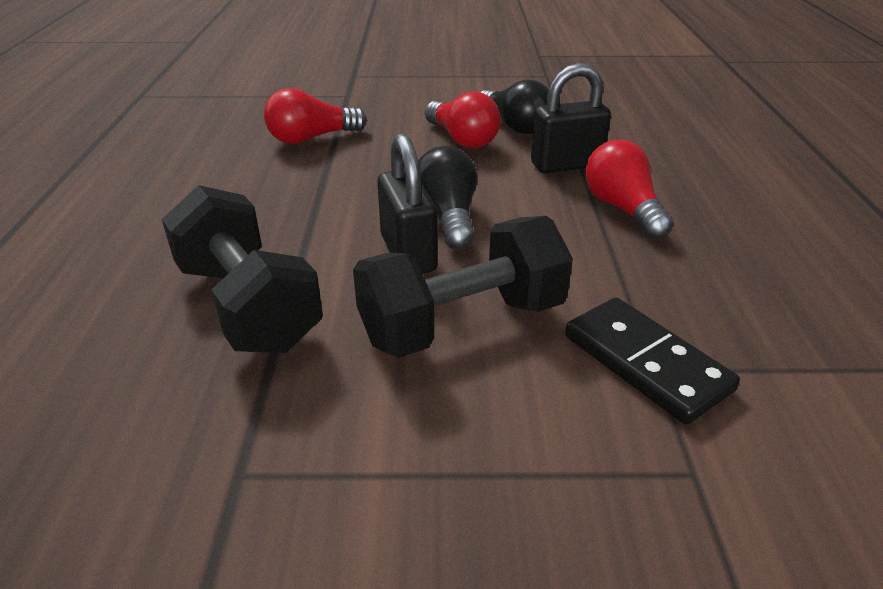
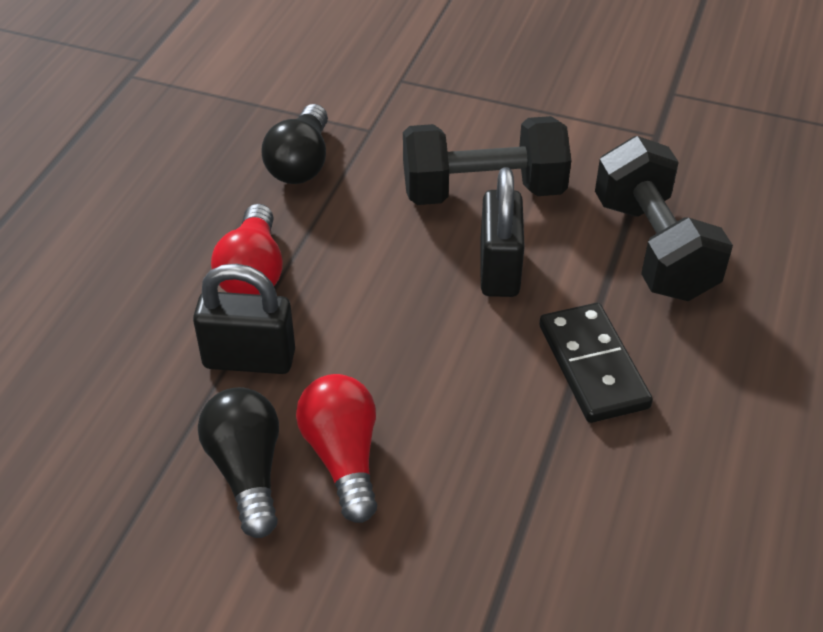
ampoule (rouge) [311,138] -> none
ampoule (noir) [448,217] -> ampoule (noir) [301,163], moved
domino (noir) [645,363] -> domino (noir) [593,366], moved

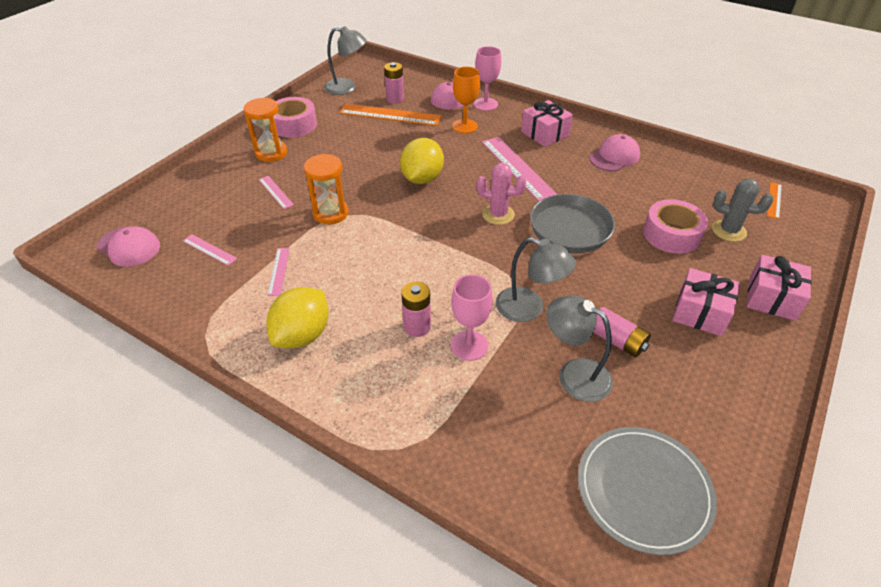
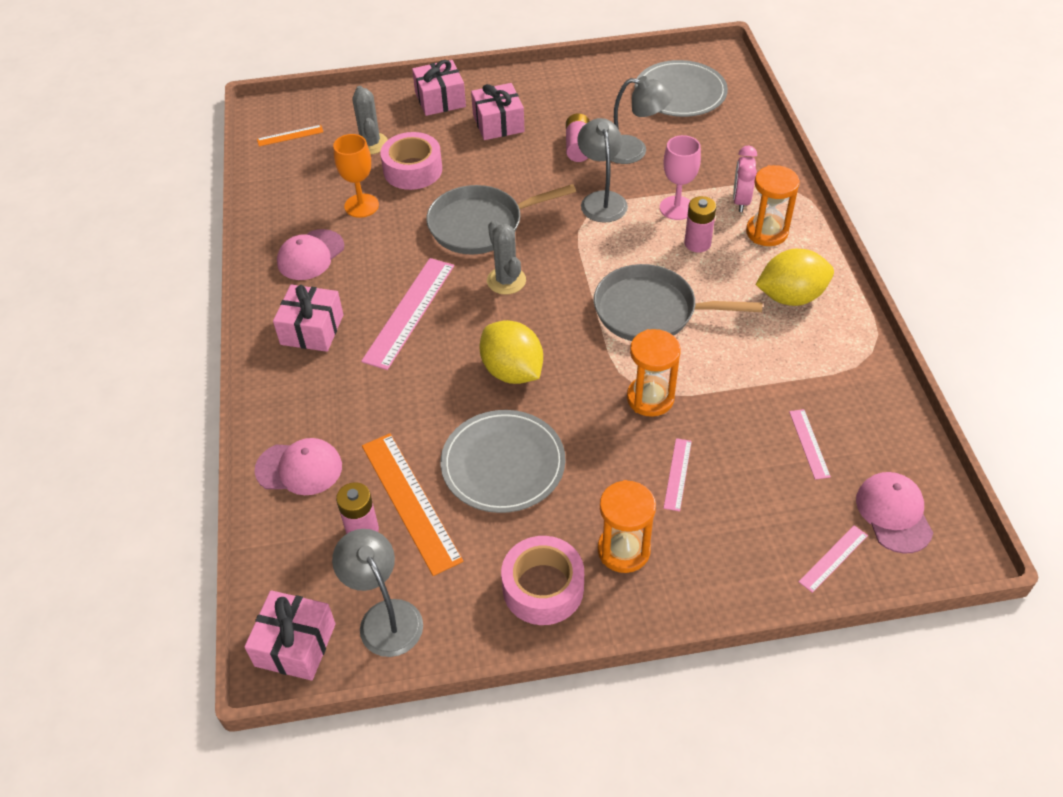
verre à pied (rose) [485,104] -> none
none -> cadeau (rose) [295,645]
none -> assiette (gris) [503,464]
none -> poêle (gris) [650,311]
none -> réveil (rose) [740,201]
none -> sablier (orange) [766,232]
règle (rose) [279,271] -> règle (rose) [833,558], moved
verre à pied (orange) [465,126] -> verre à pied (orange) [361,206], moved
cactus (rose) [498,214] -> cactus (gris) [506,281]
citron (jaune) [422,178] -> citron (jaune) [512,371], 75 degrees clockwise
lampe (gris) [574,374] -> lampe (gris) [634,151], 75 degrees counterclockwise
casquette (rose) [614,157] -> casquette (rose) [310,255], 60 degrees counterclockwise

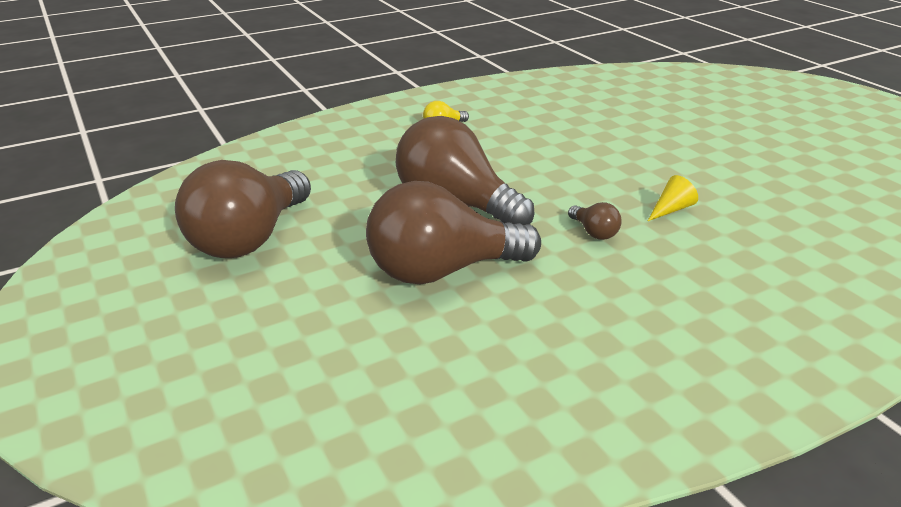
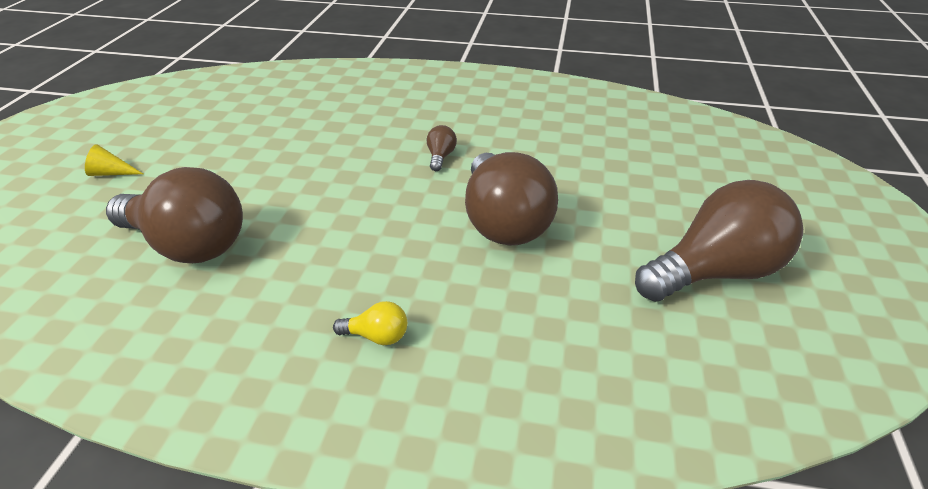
ampoule (marron) [442,271] -> ampoule (marron) [187,246], moved
cône (jaune) [671,209] -> cône (jaune) [111,173], moved

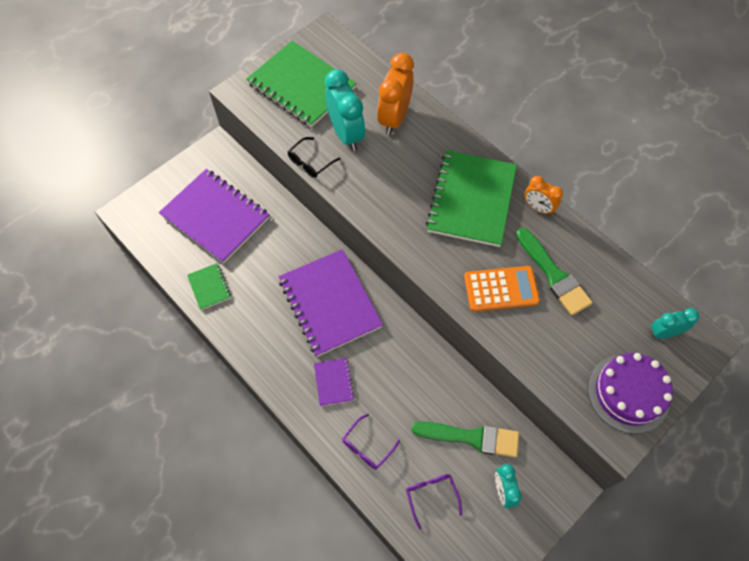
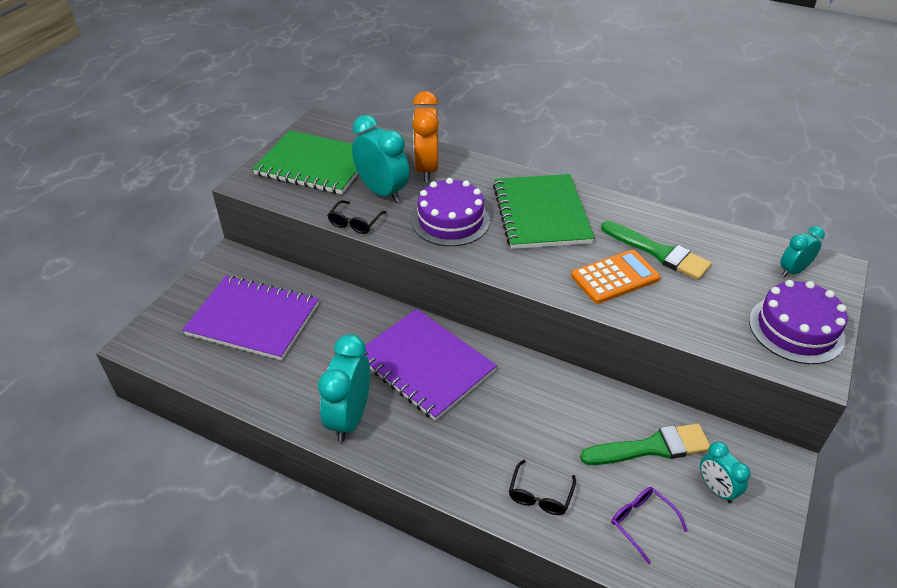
carnet (vert) [209,287] -> none
carnet (violet) [334,382] -> none
réveil (orange) [538,208] -> none
none -> réveil (turquoise) [349,418]
none -> gâteau (violet) [450,221]
lunettes (violet) [367,446] -> lunettes (noir) [540,495]

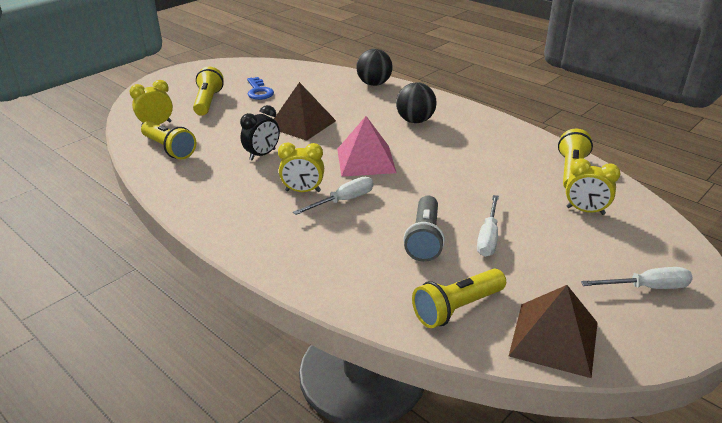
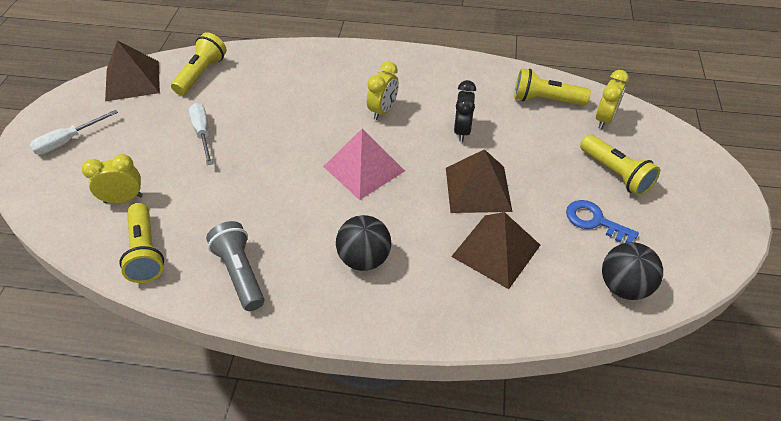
tournevis (blanc) [344,201] -> none
none -> pyramide (marron) [496,250]
balle (noir) [374,84] -> balle (noir) [624,286], moved
lampe de poche (gris) [424,239] -> lampe de poche (gris) [240,273], moved
réveil (jaune) [303,191] -> réveil (jaune) [383,111], 150 degrees clockwise

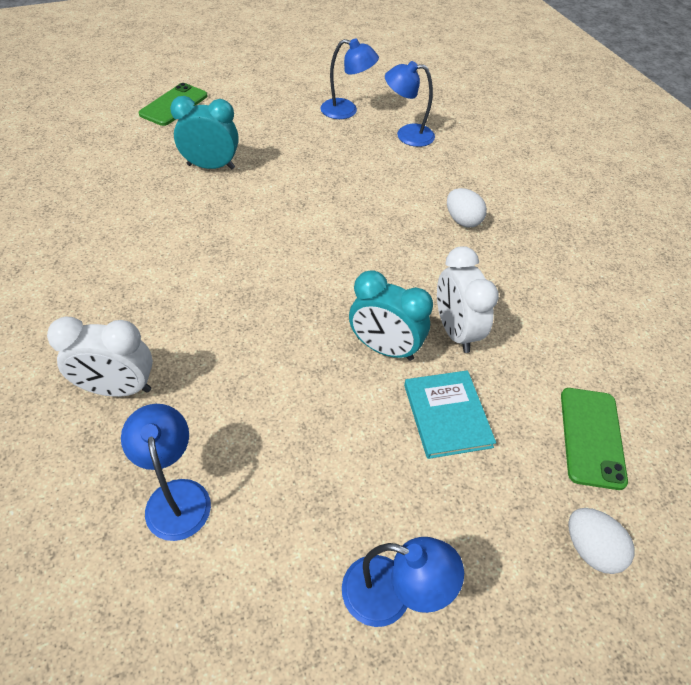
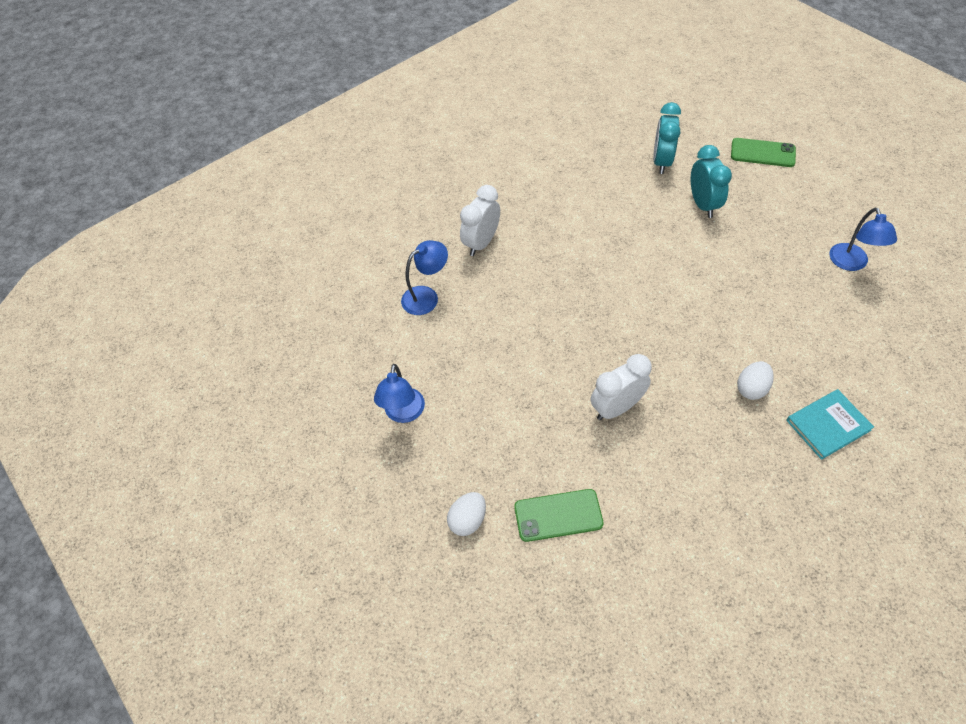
lampe (bleu) [407,135] -> none
réveil (turquoise) [384,348] -> réveil (turquoise) [661,162], moved
livre (turquoise) [447,415] -> livre (turquoise) [828,425], moved
réveil (blanc) [118,389] -> réveil (blanc) [481,243], 45 degrees clockwise

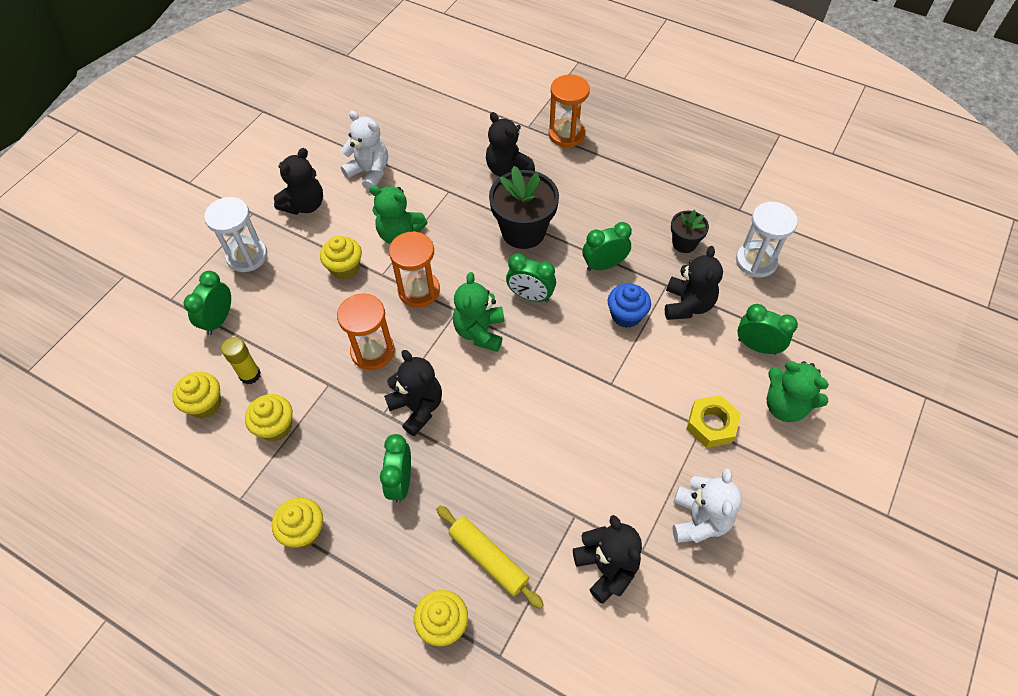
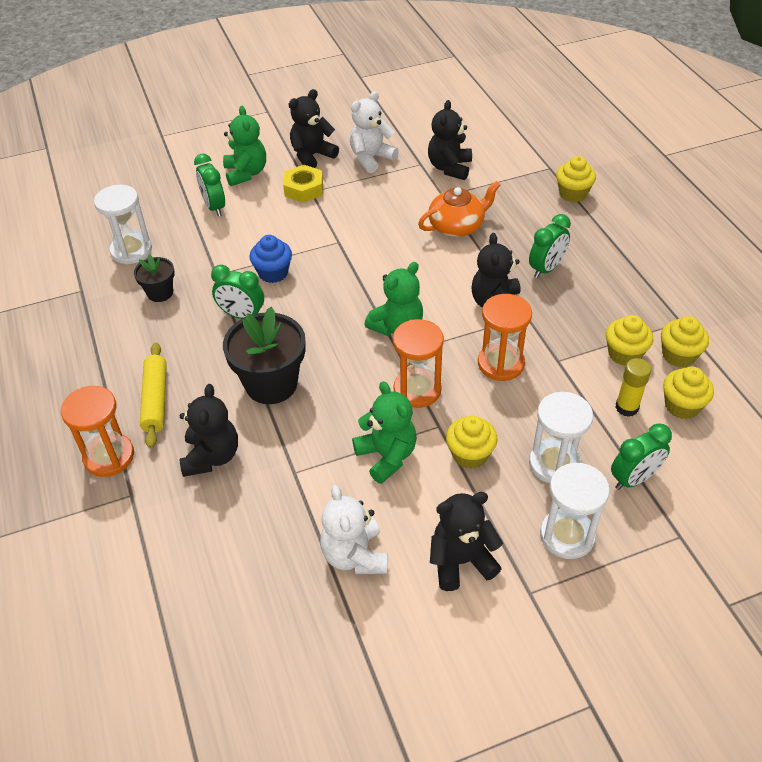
réveil (vert) [530,296] -> none
none -> théière (orange) [457,226]
none -> sablier (blanc) [554,463]
muffin (jaune) [304,530] -> muffin (jaune) [678,355], moved
rouleau à pâtisserie (jaune) [488,558] -> rouleau à pâtisserie (jaune) [156,400], moved
ours en peluche (noir) [687,305] -> ours en peluche (noir) [312,156], moved

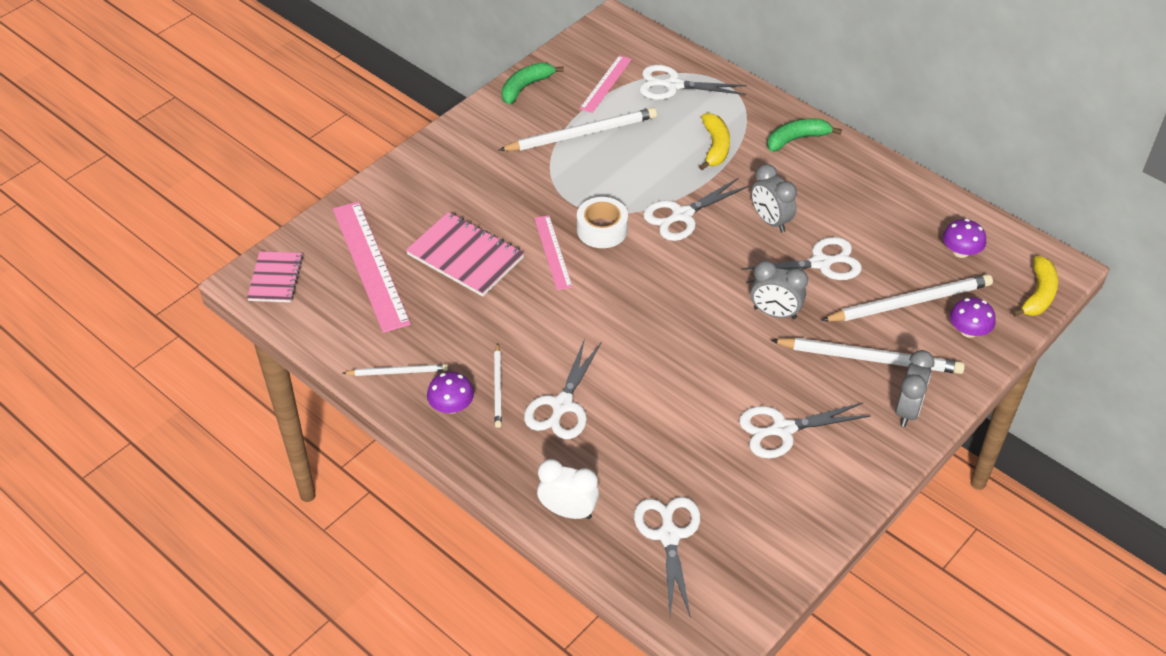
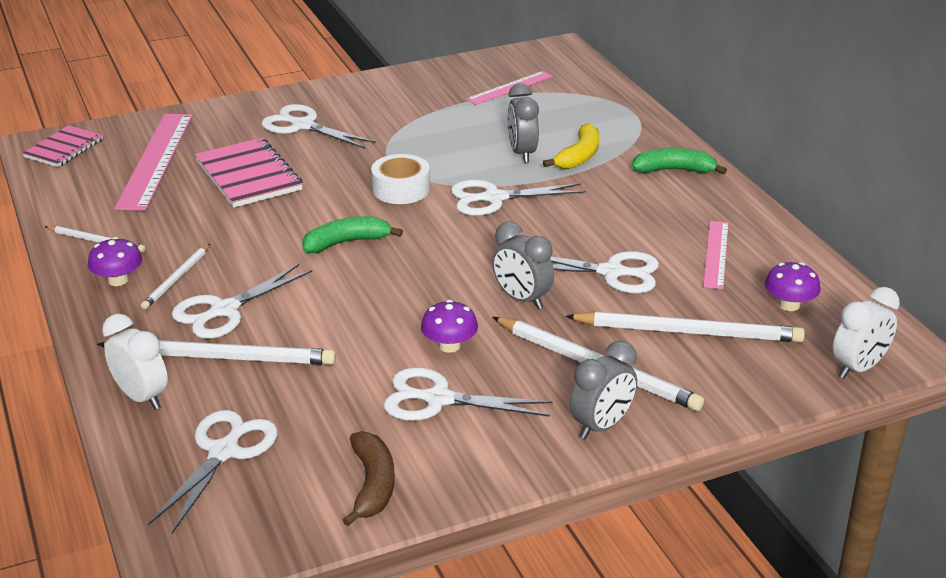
none -> banane (marron) [372,485]
crayon (blanc) [582,133] -> crayon (blanc) [222,357], moved
banane (vert) [526,87] -> banane (vert) [346,242], moved
règle (rose) [553,252] -> règle (rose) [716,254], moved
ciseaux (blanc) [673,85] -> ciseaux (blanc) [302,126], moved
réveil (gris) [770,221] -> réveil (gris) [522,153], moved
champignon (violet) [968,331] -> champignon (violet) [449,346], moved
banane (jaune) [1038,294] -> réveil (blanc) [858,368]

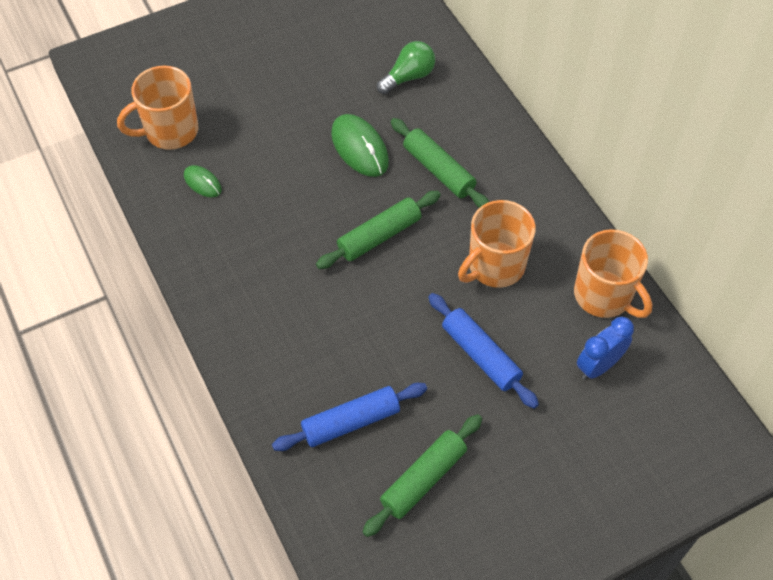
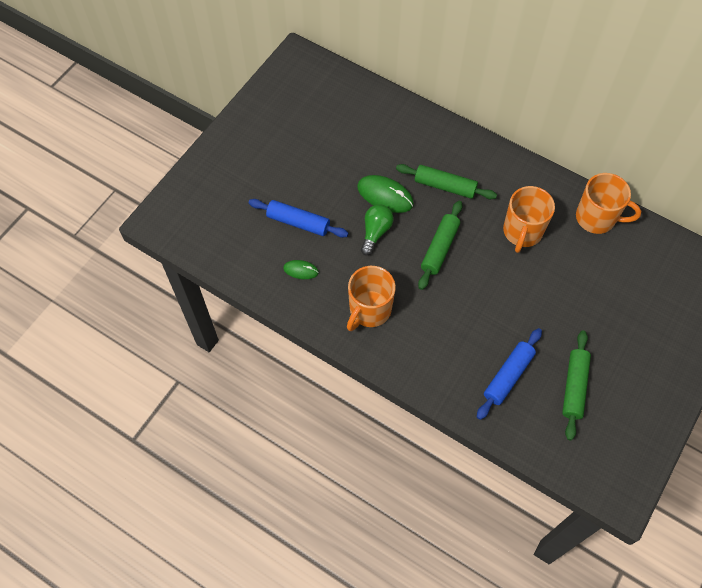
réveil (bleu) [598,366] -> none
tasse (orange) [170,131] -> tasse (orange) [369,310], moved
ampoule (vert) [408,77] -> ampoule (vert) [375,232], moved
rouleau à pâtisserie (bleu) [481,355] -> rouleau à pâtisserie (bleu) [298,222], moved

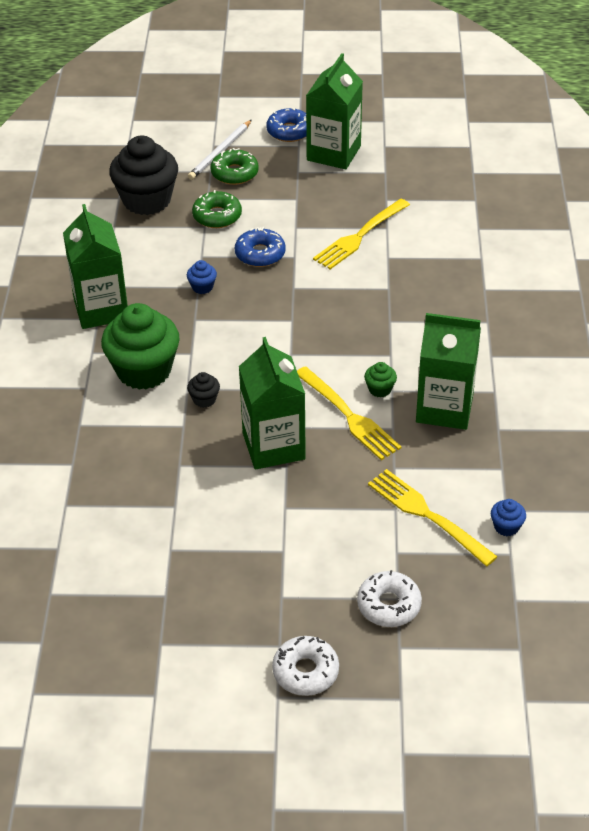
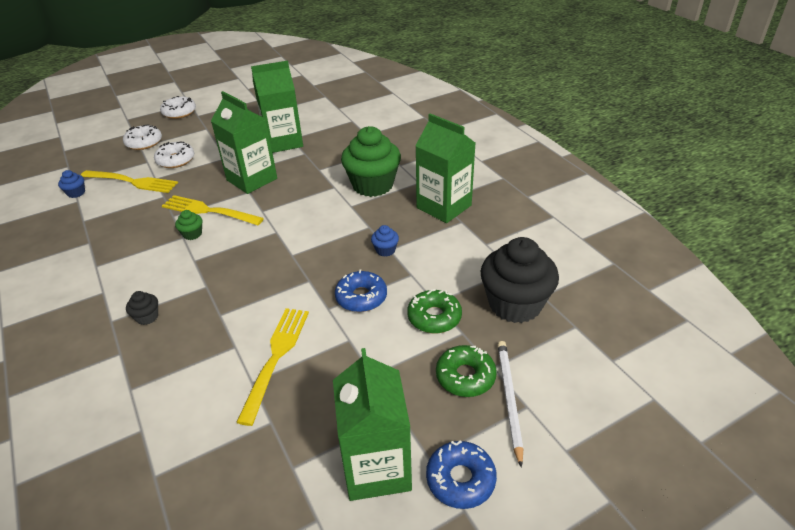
none -> beignet (blanc) [175,160]
muffin (noir) [204,399] -> muffin (noir) [147,317], moved
brique de lait (vert) [444,408] -> brique de lait (vert) [283,142], moved

